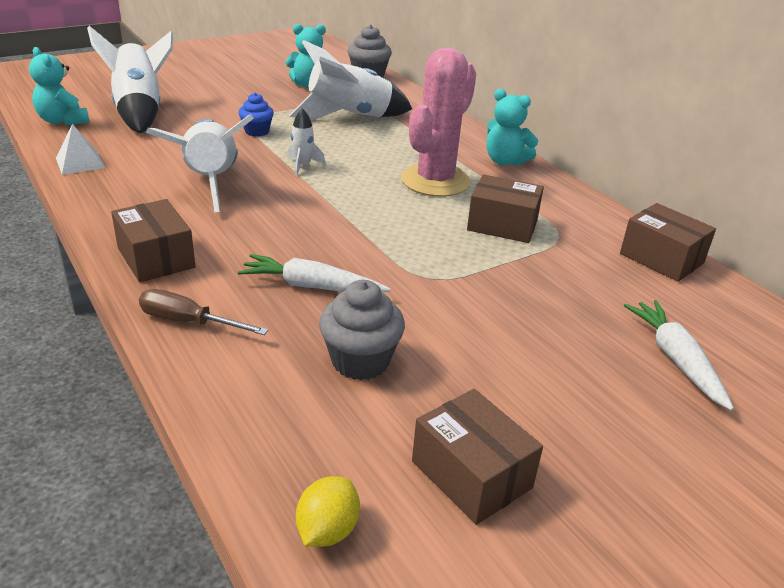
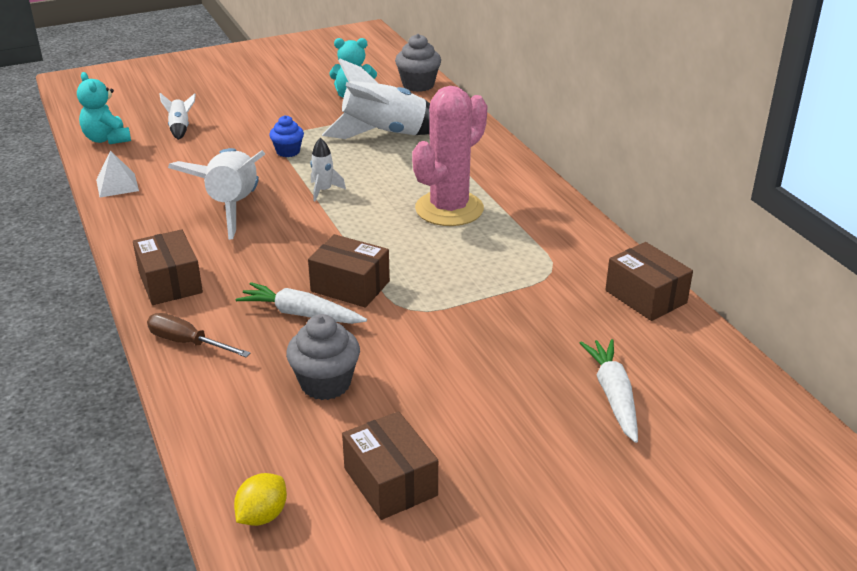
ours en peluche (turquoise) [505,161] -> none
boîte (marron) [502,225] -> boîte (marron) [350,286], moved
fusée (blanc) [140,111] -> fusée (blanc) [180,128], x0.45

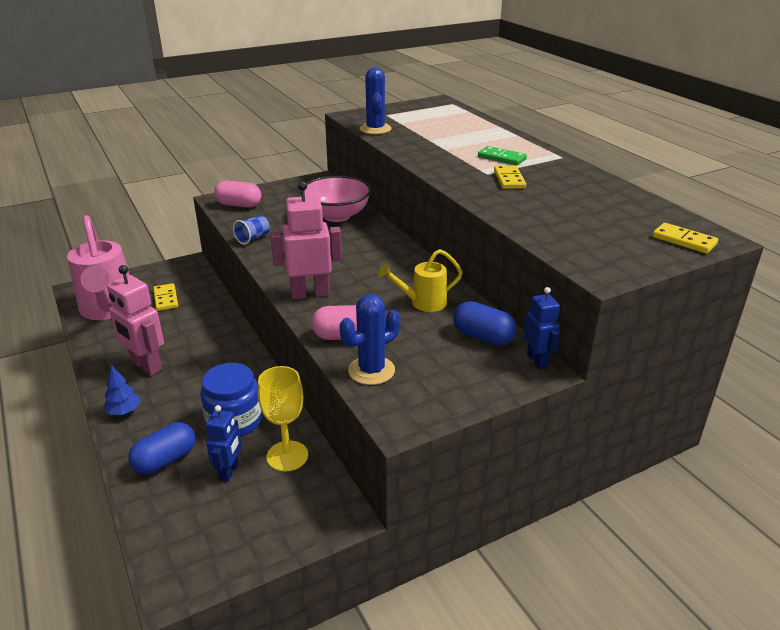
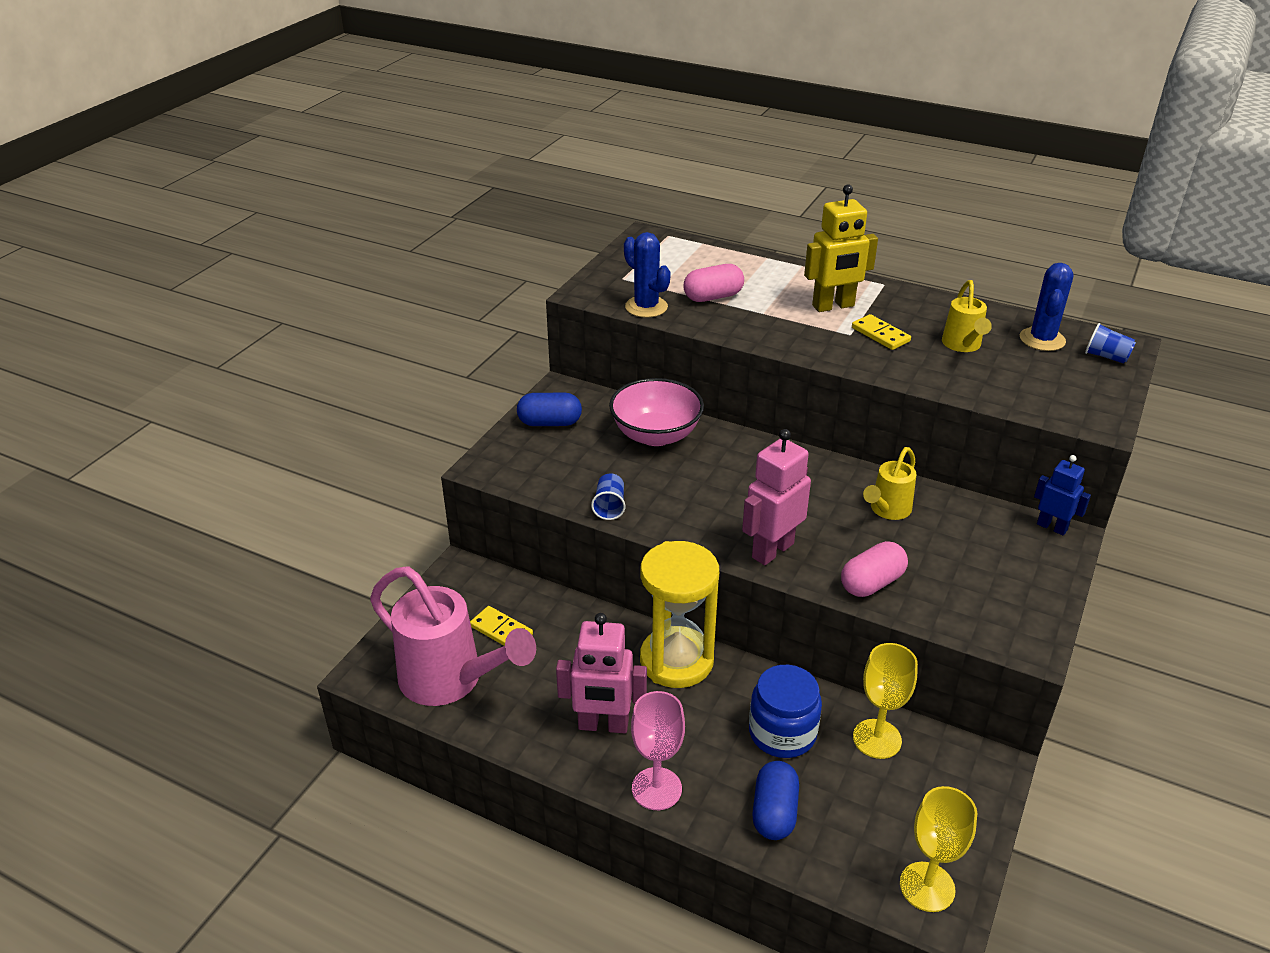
robot (bleu) [229,471] -> none
none -> sablier (jaune) [676,661]
none -> verre à pied (jaune) [927,887]
none -> arrosoir (jaune) [962,345]
gélule (rose) [239,205] -> gélule (rose) [713,297], moved
cactus (bleu) [371,371] -> cactus (bleu) [1042,339], moved
gélule (bleu) [483,337] -> gélule (bleu) [550,423], moved
arbre (bleu) [124,411] -> verre à pied (rose) [656,789]
domino (vert) [501,158] -> robot (jaune) [833,306]
domino (jaune) [684,240] -> gobelet (bleu) [1106,356]

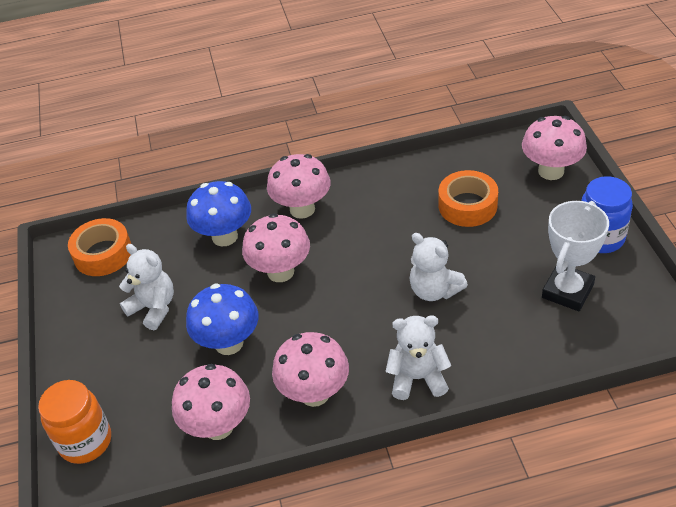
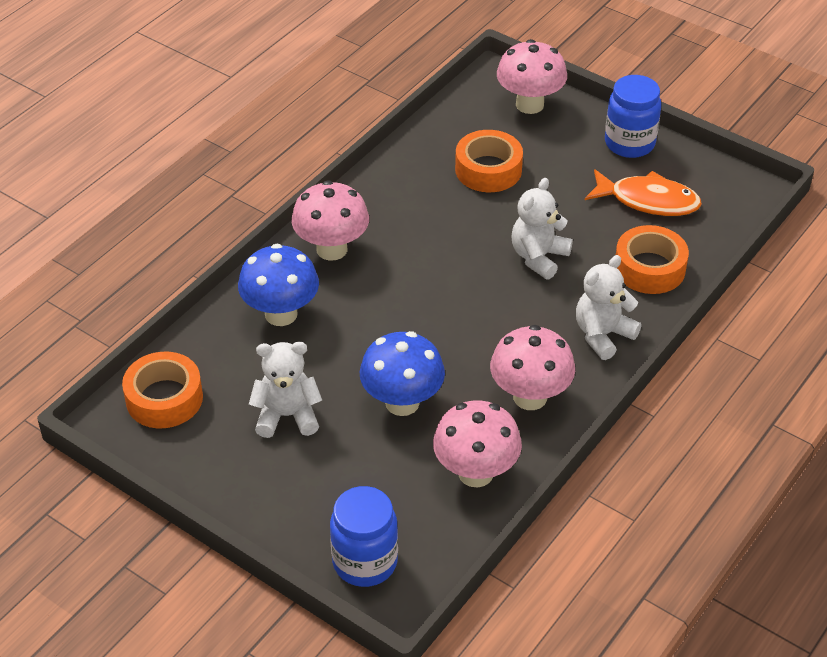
champignon (rose) [280,272] -> none
none -> ruban adhésif (orange) [649,268]
trophée (blanc) [567,291] -> poisson (orange) [648,200]
bocal (orange) [85,441] -> bocal (bleu) [365,562]
ours en peluche (blanc) [434,290] -> ours en peluche (blanc) [538,257], 120 degrees clockwise

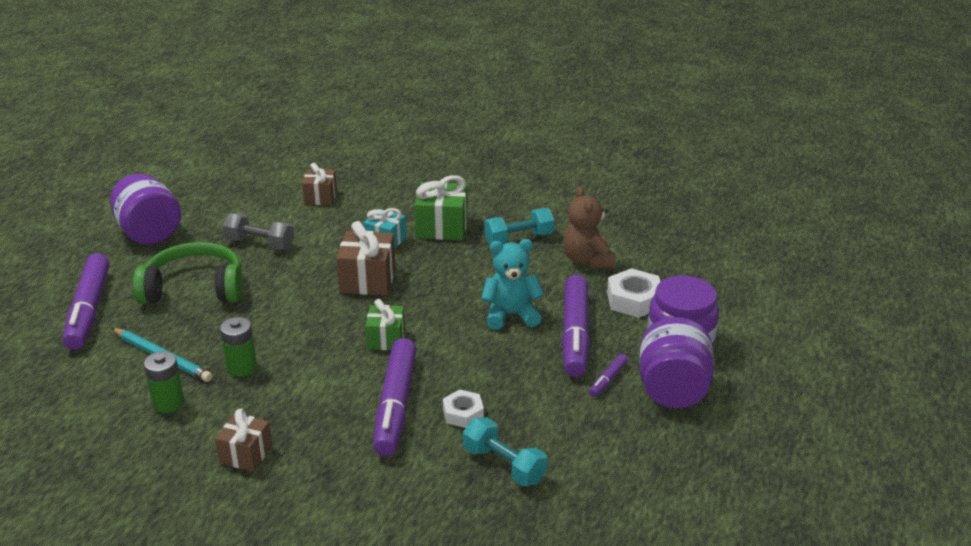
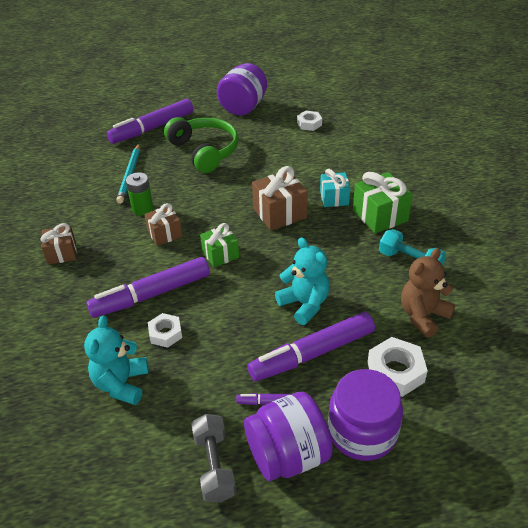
pile (vert) [168,403] -> none
none -> écrou (blanc) [309,124]
haltère (gris) [260,244] -> haltère (gris) [214,466], moved
cadeau (marron) [320,197] -> cadeau (marron) [165,234], moved
haltère (turquoise) [504,465] -> ours en peluche (turquoise) [121,384]

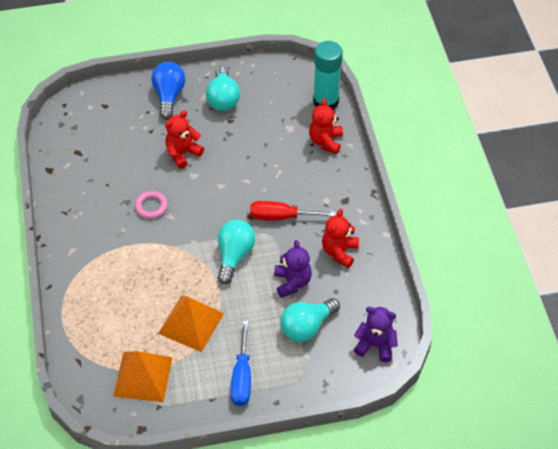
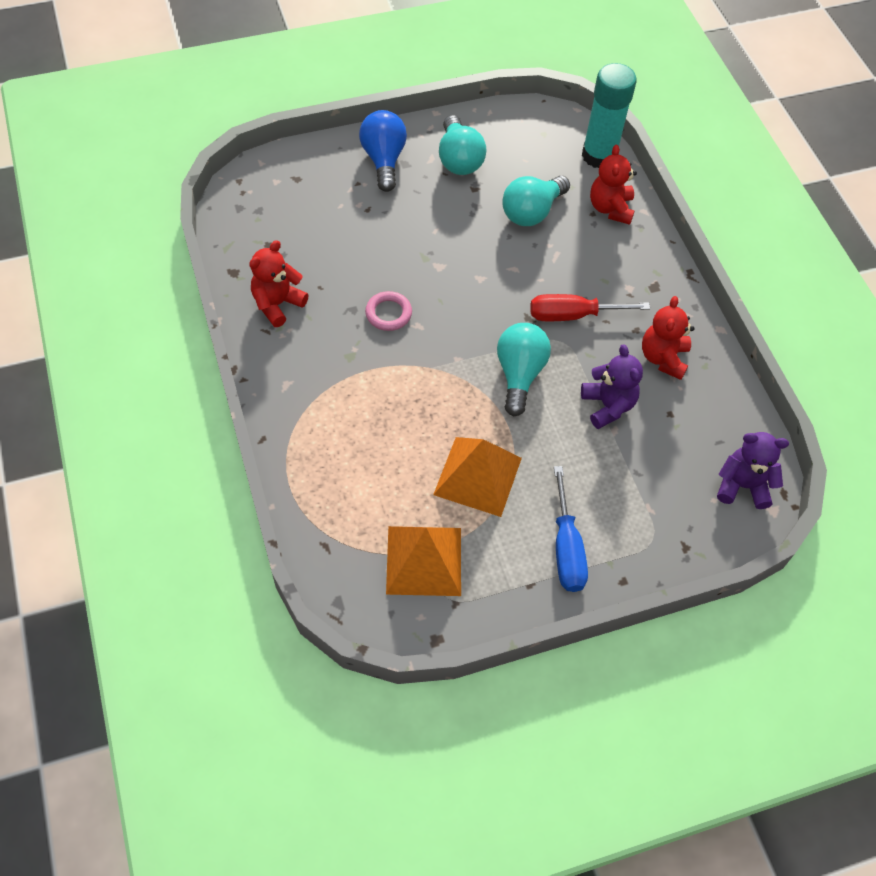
ours en peluche (rouge) [183,153] -> ours en peluche (rouge) [277,304], moved
ampoule (turquoise) [306,327] -> ampoule (turquoise) [532,212], moved

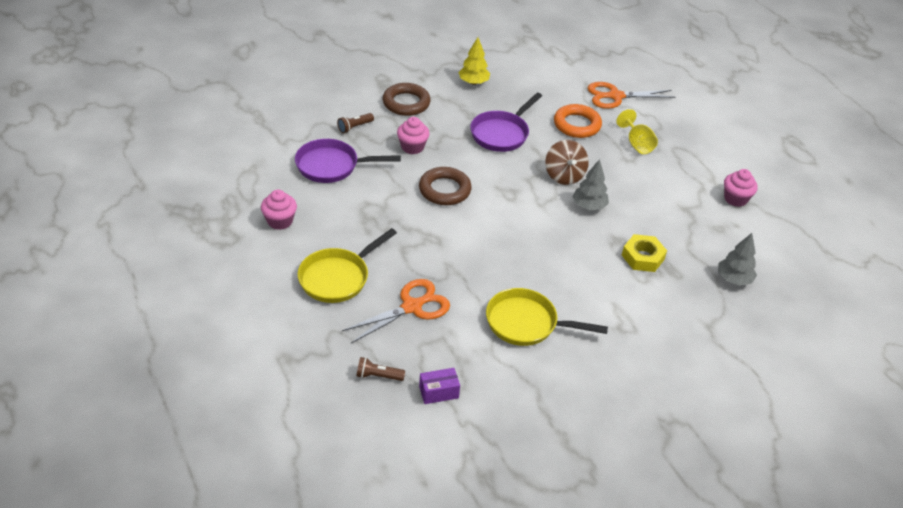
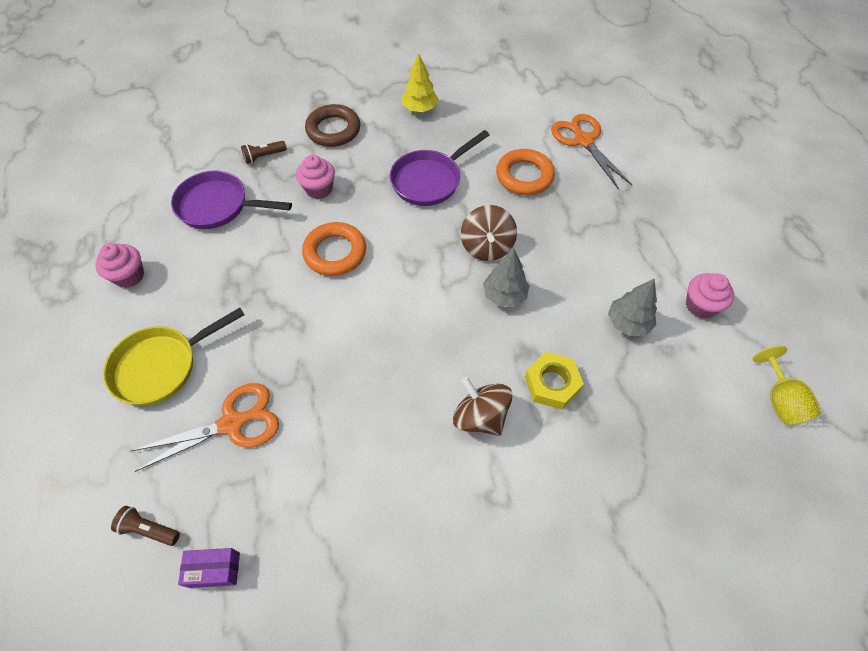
poêle (jaune) [526,323] -> none
none -> toupie (marron) [480,416]
verre à pied (jaune) [637,144] -> verre à pied (jaune) [779,400], moved
arbre (gris) [733,279] -> arbre (gris) [628,323], moved
anneau (marron) [444,190] -> anneau (orange) [335,252]
ciseaux (orange) [615,96] -> ciseaux (orange) [583,141], 60 degrees clockwise

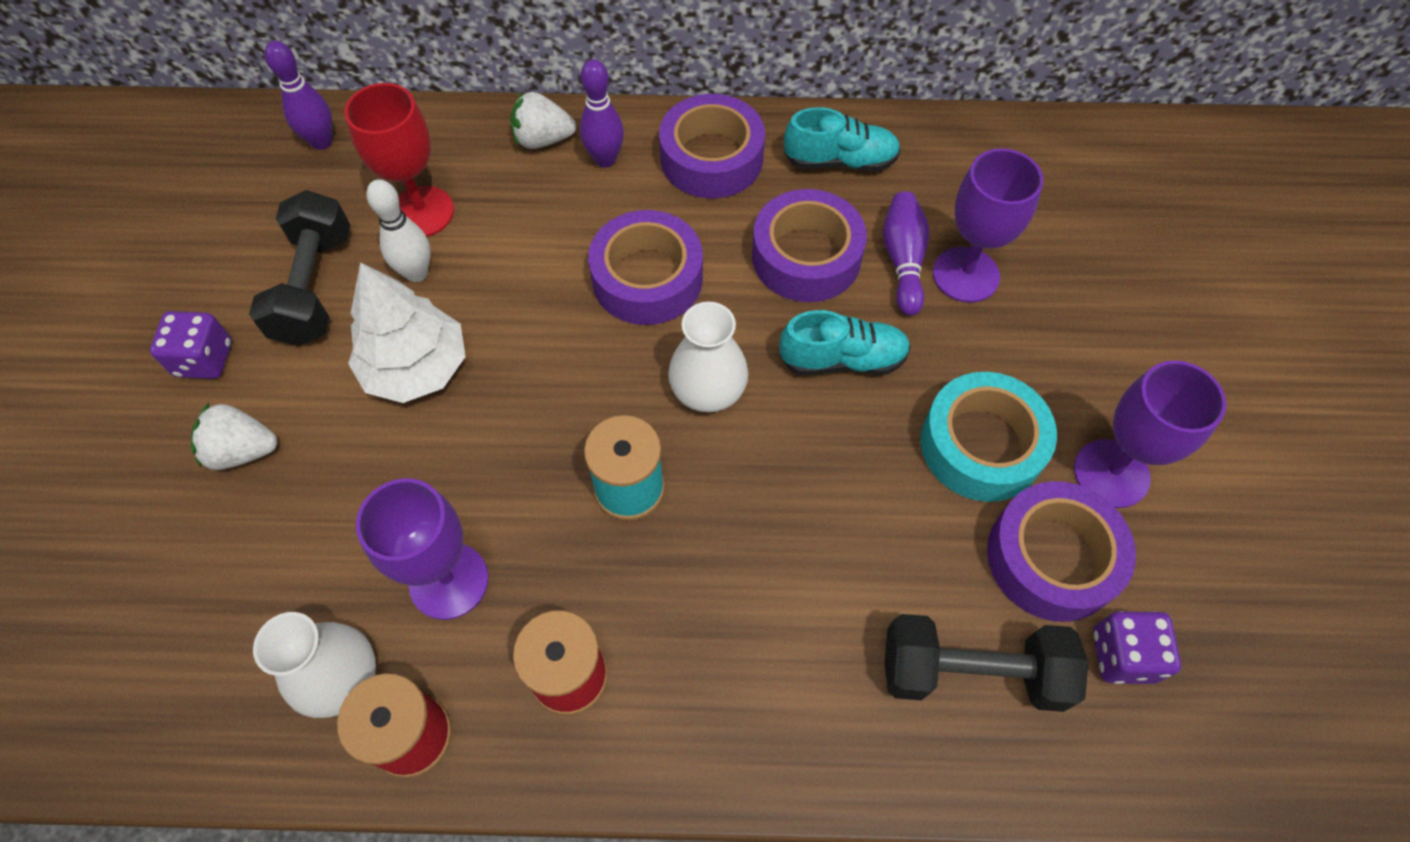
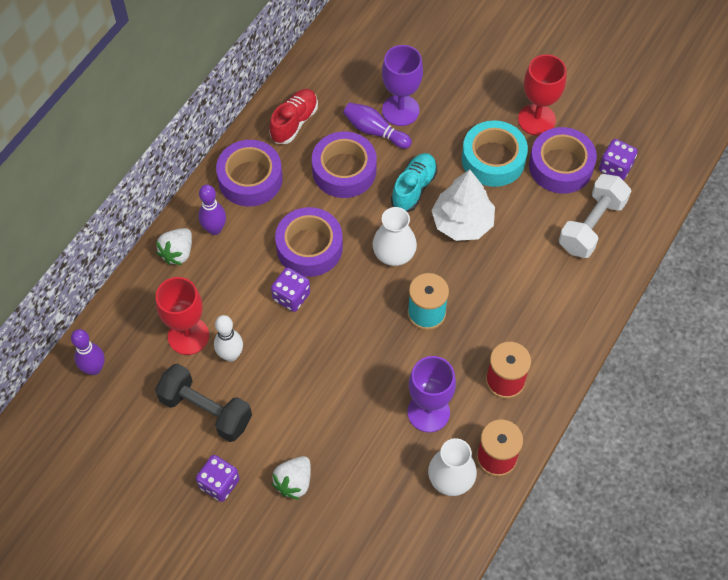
none -> dé (violet) [291,296]
arbre (blanc) [416,368] -> arbre (blanc) [462,222], moved
chaussure (turquoise) [840,161] -> chaussure (rouge) [294,122]
haltère (noir) [971,672] -> haltère (blanc) [591,225]
verre à pied (violet) [1111,473] -> verre à pied (rouge) [536,119]

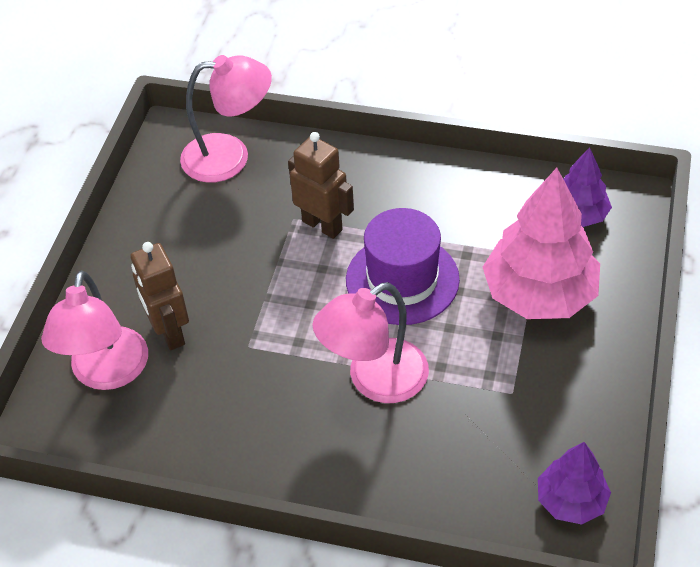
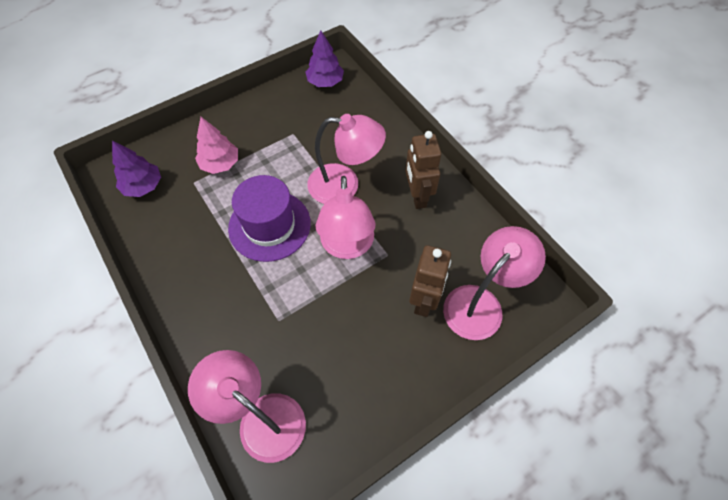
none -> lampe (rose) [347,246]
robot (marron) [322,225] -> robot (marron) [417,196], moved
arbre (rose) [539,294] -> arbre (rose) [220,164], x0.55

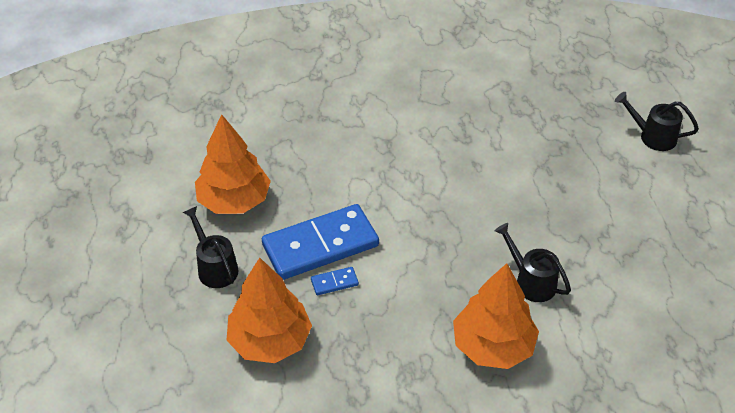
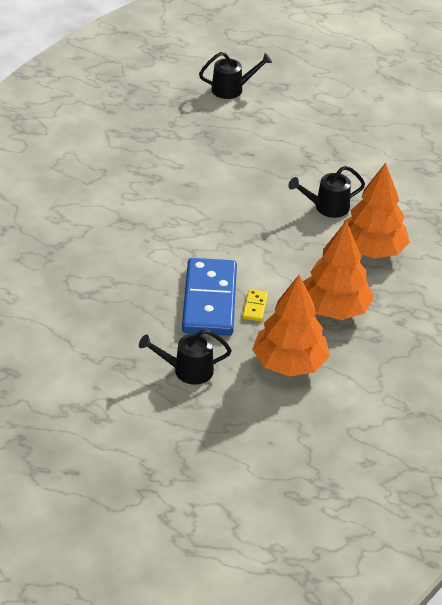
arbre (orange) [234,201] -> arbre (orange) [334,309], moved
domino (bleu) [334,282] -> domino (jaune) [255,307]
arrosoir (noir) [652,136] -> arrosoir (noir) [232,89], 150 degrees counterclockwise

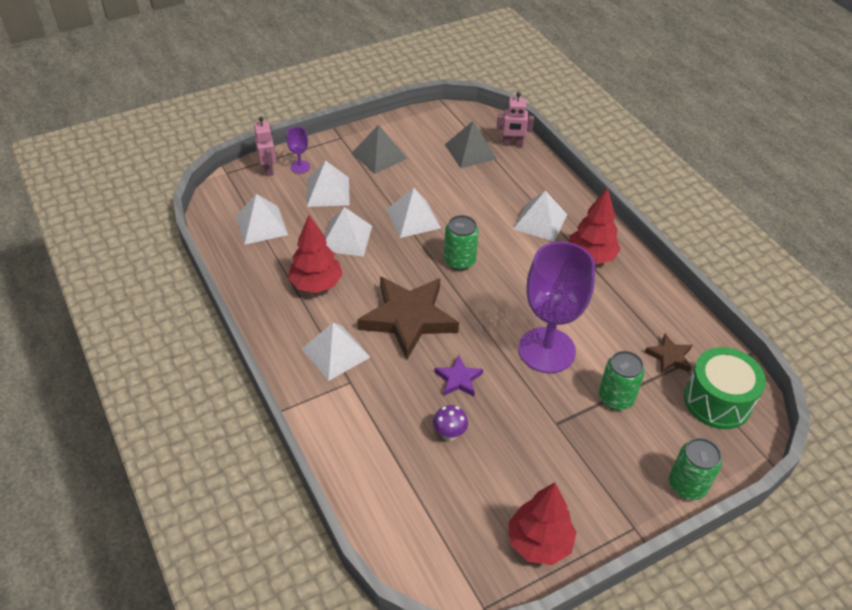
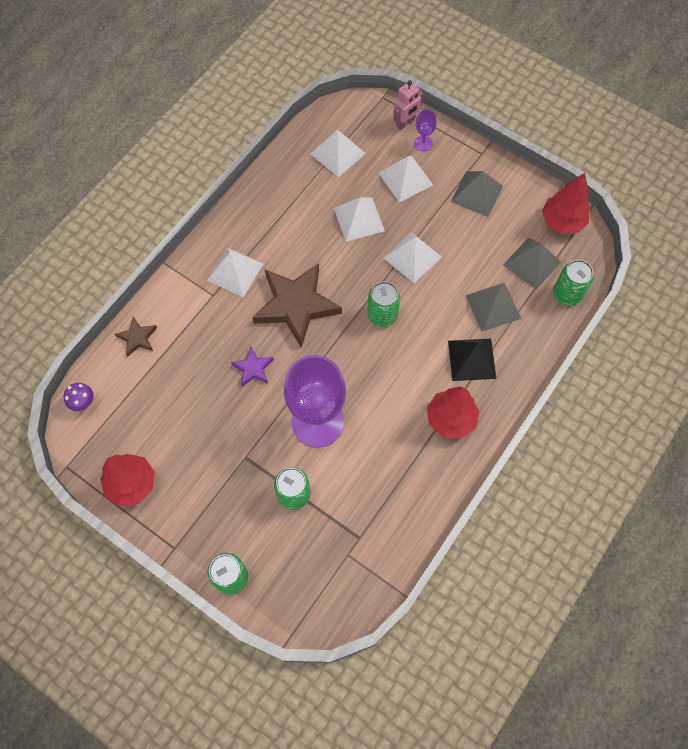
tambour (vert) [717,401] -> none
none -> pyramide (gris) [493,307]
arbre (rouge) [316,284] -> arbre (rouge) [562,222], moved
champignon (violet) [449,434] -> champignon (violet) [84,403], moved
étoile (marron) [669,357] -> étoile (marron) [137,338], moved
robot (rose) [512,144] -> canette (vert) [567,294]
pyramide (blanc) [540,221] -> pyramide (noir) [472,359]

